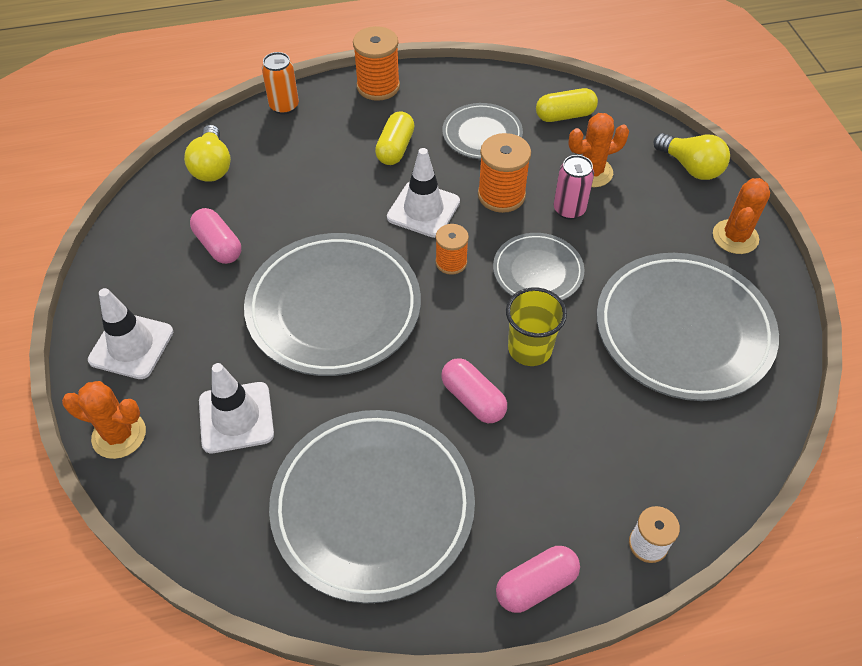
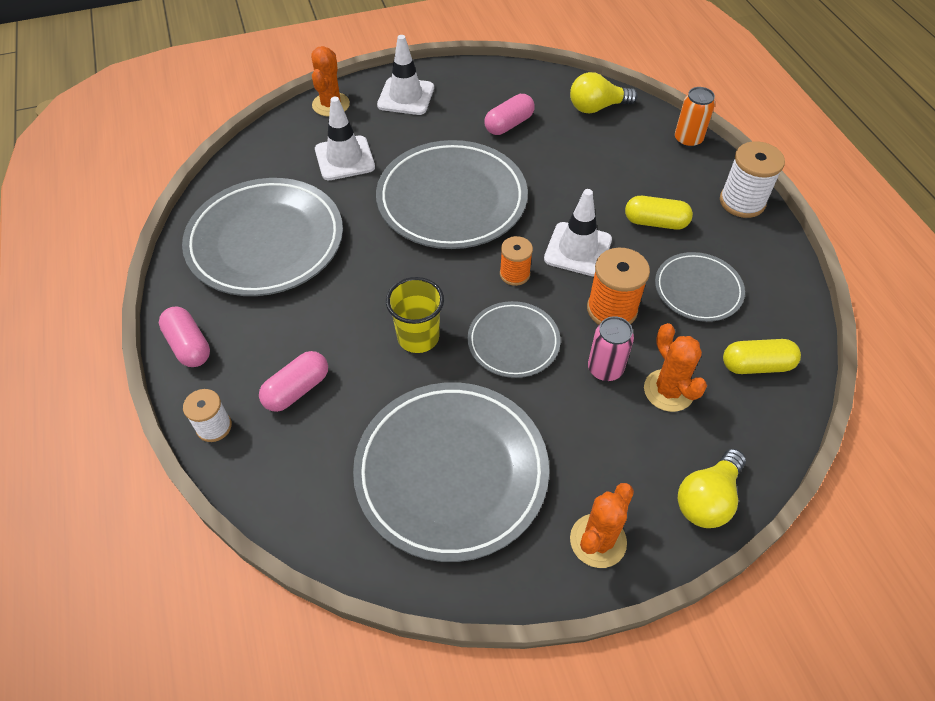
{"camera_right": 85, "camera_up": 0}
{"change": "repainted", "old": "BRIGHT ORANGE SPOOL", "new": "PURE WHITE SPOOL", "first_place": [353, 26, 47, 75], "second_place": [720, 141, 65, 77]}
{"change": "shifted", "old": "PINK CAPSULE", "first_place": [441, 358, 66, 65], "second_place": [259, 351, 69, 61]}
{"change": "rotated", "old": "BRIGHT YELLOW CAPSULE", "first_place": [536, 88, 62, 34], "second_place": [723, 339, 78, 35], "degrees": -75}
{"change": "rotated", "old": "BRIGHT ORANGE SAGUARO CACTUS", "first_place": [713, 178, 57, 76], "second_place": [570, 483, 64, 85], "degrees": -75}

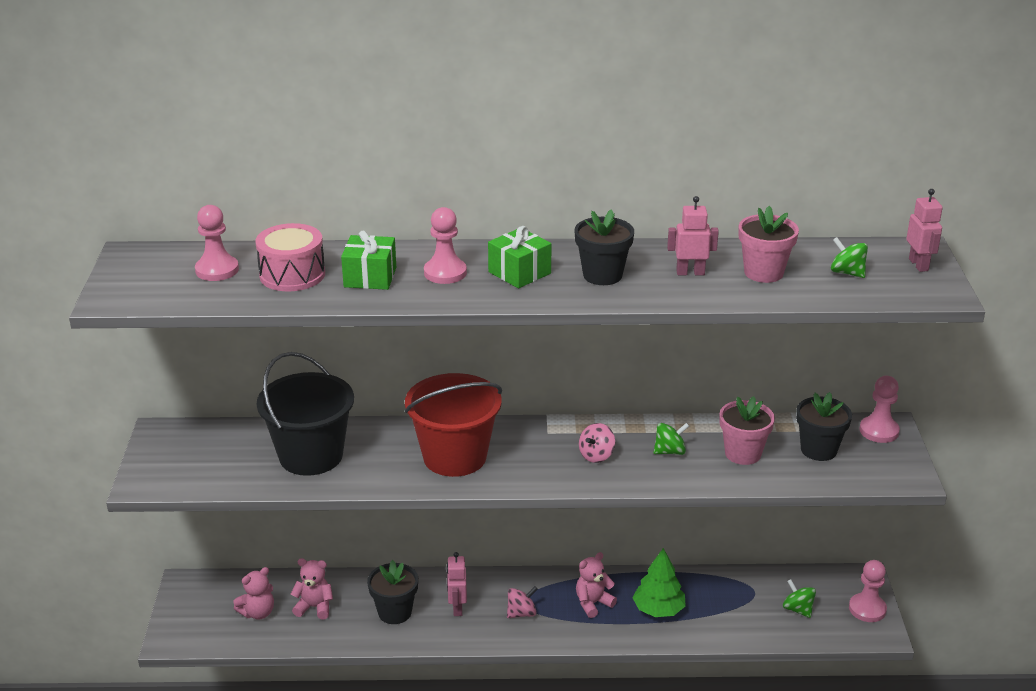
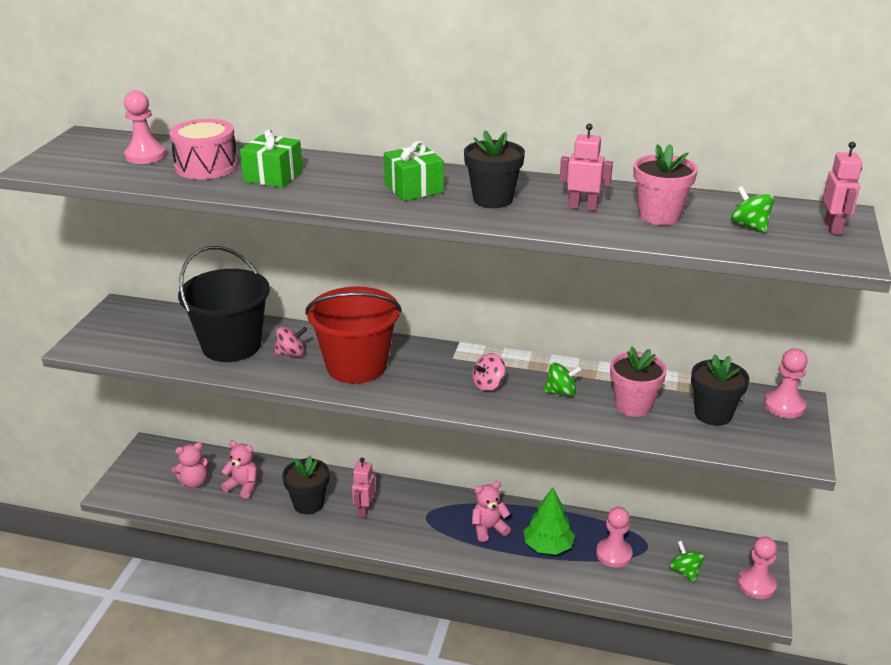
{"camera_right": 15, "camera_up": 0}
{"change": "shifted", "old": "PINK PAWN", "first_place": [424, 207, 43, 77], "second_place": [596, 507, 37, 61]}
{"change": "shifted", "old": "PINK WHIRLIGIG", "first_place": [507, 586, 30, 32], "second_place": [274, 326, 33, 31]}

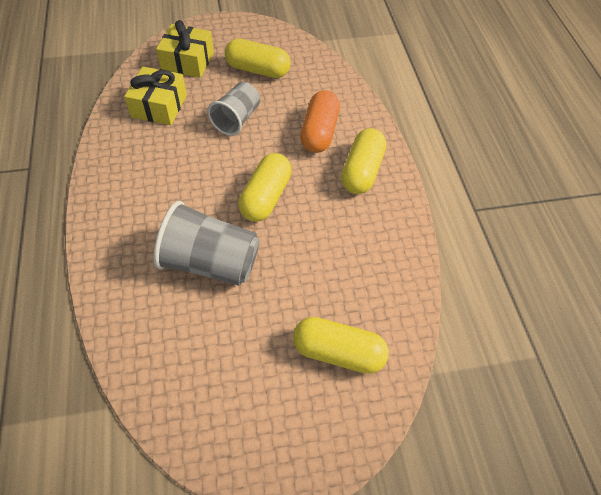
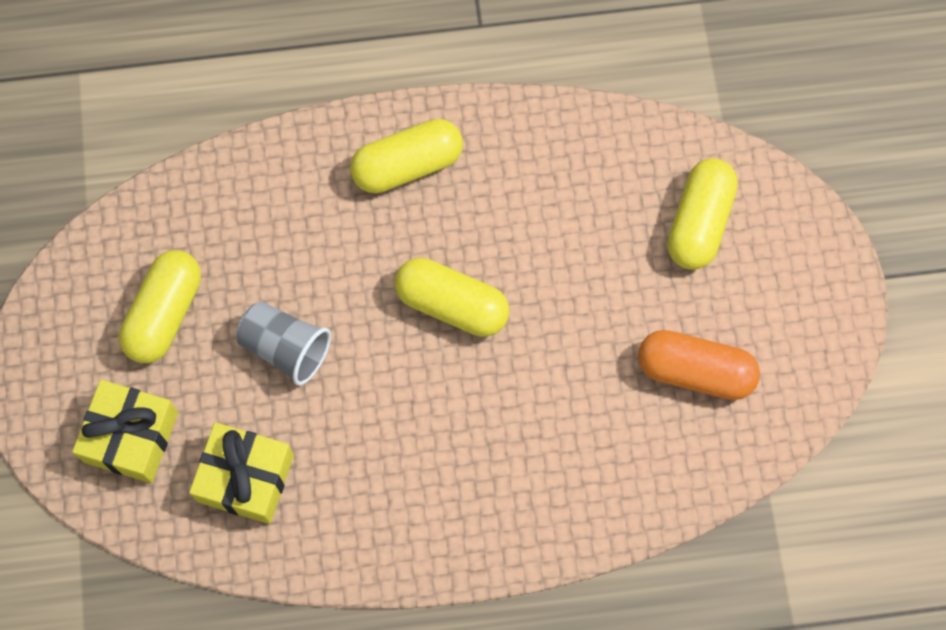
{"camera_right": -85, "camera_up": 15}
{"change": "gone", "old": "GRAY BEAKER", "first_place": [153, 201, 106, 85]}
{"change": "shifted", "old": "BRIGHT ORANGE CAPSULE", "first_place": [300, 90, 40, 63], "second_place": [638, 330, 122, 70]}
{"change": "rotated", "old": "BRIGHT YELLOW CAPSULE", "first_place": [341, 128, 45, 66], "second_place": [350, 119, 113, 74], "degrees": -45}

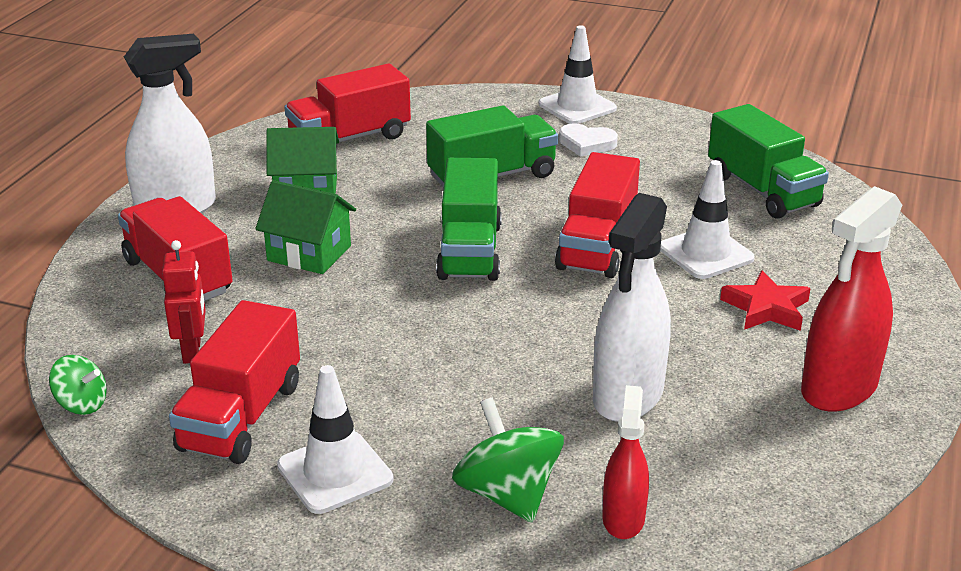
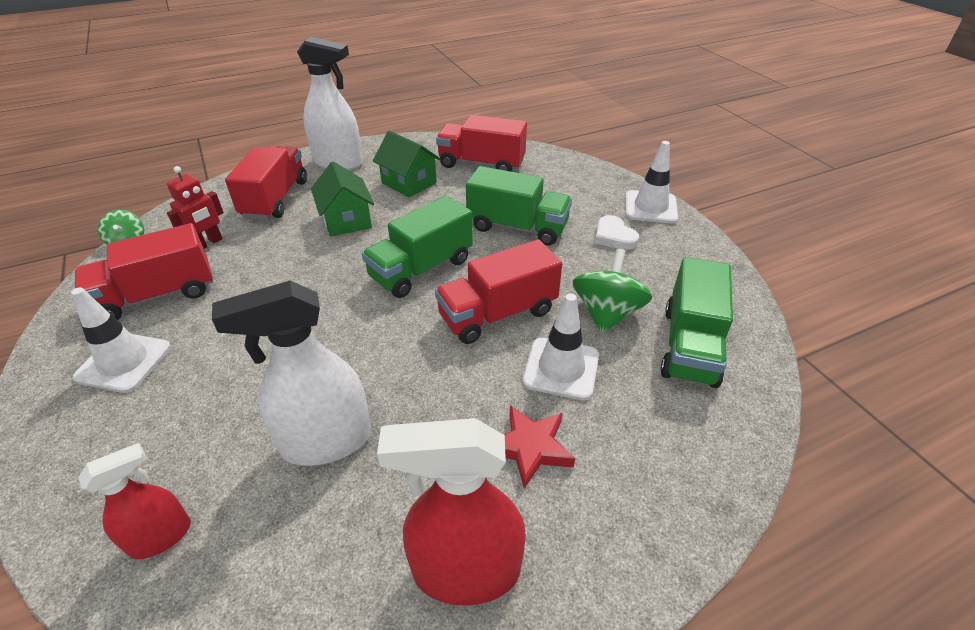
{"camera_right": 45, "camera_up": 10}
{"change": "shifted", "old": "LEAF-GREEN WHIRLIGIG", "first_place": [452, 398, 112, 124], "second_place": [573, 249, 79, 85]}

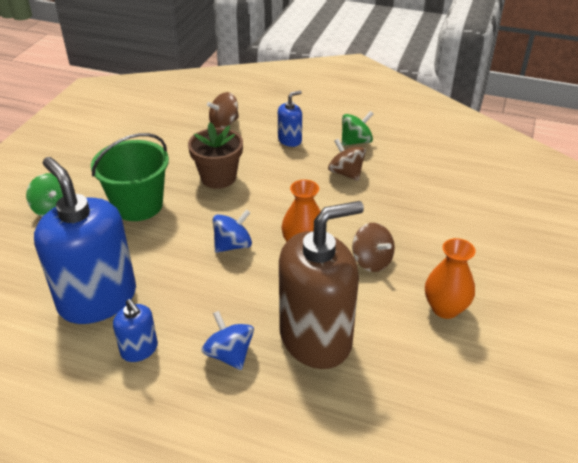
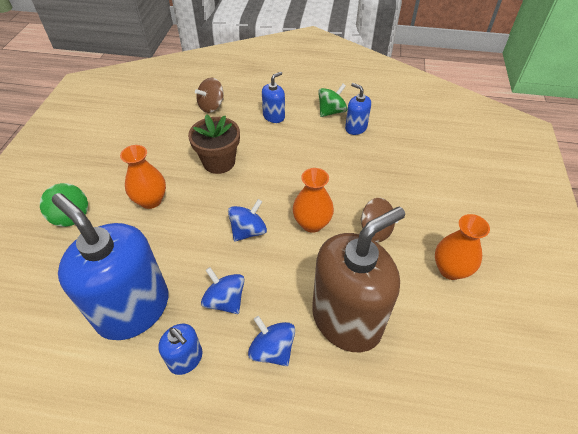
{"camera_right": -10, "camera_up": 10}
{"change": "swapped", "old": "LEAF-GREEN PAIL", "new": "BRIGHT ORANGE FLOWER VASE", "first_place": [91, 133, 78, 88], "second_place": [120, 145, 46, 64]}
{"change": "gone", "old": "DARK BROWN WHIRLIGIG", "first_place": [328, 139, 38, 42]}
{"change": "new", "new": "ROYAL BLUE WHIRLIGIG", "second_place": [201, 267, 44, 47]}
{"change": "new", "new": "ROYAL BLUE PUMP BOTTLE", "second_place": [345, 83, 26, 52]}

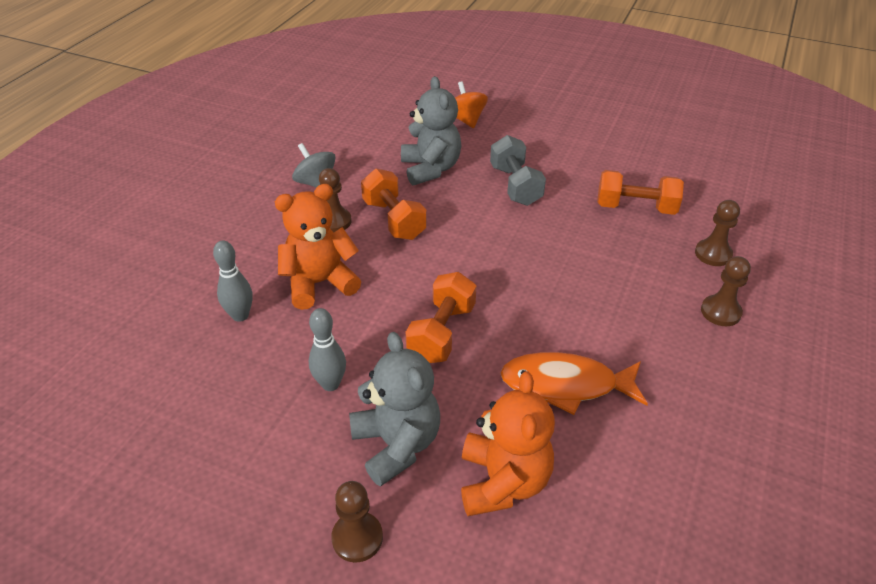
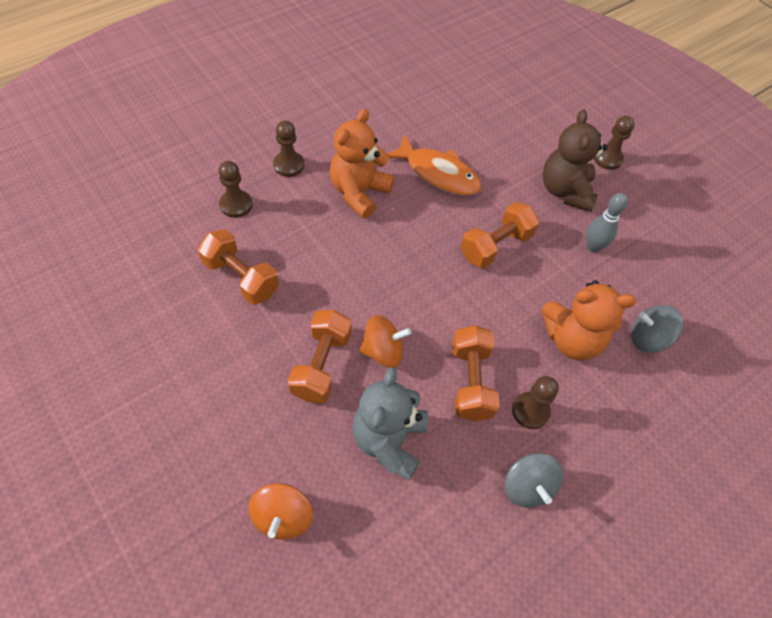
{"camera_right": -155, "camera_up": 15}
{"change": "swapped", "old": "GRAY BOWLING PIN", "new": "GRAY WHIRLIGIG", "first_place": [213, 241, 39, 81], "second_place": [631, 305, 52, 48]}
{"change": "repainted", "old": "GRAY TEDDY BEAR", "new": "DARK BROWN TEDDY BEAR", "first_place": [349, 332, 91, 155], "second_place": [542, 110, 65, 102]}
{"change": "shifted", "old": "BRIGHT ORANGE TEDDY BEAR", "first_place": [461, 371, 94, 145], "second_place": [330, 109, 65, 110]}
{"change": "repainted", "old": "GRAY FREE WEIGHT", "new": "BRIGHT ORANGE FREE WEIGHT", "first_place": [490, 135, 56, 71], "second_place": [288, 310, 64, 93]}
{"change": "new", "new": "BRIGHT ORANGE WHIRLIGIG", "second_place": [359, 315, 52, 53]}

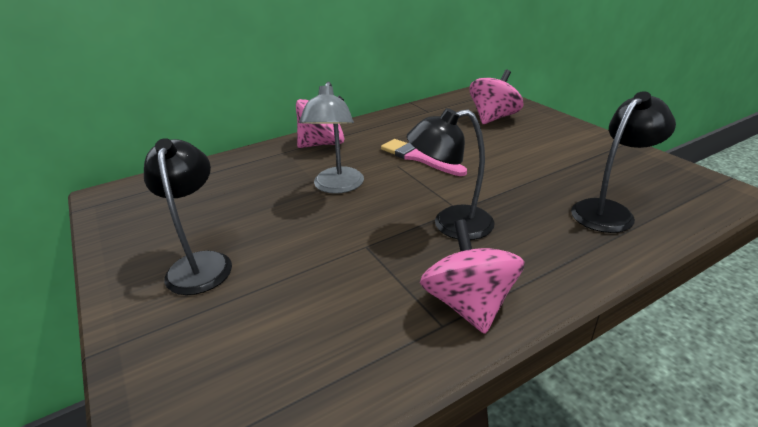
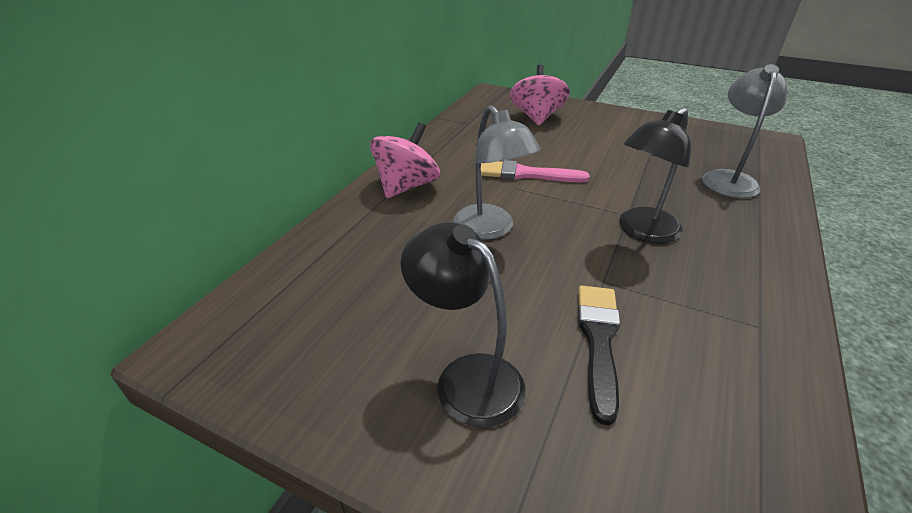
{"camera_right": -35, "camera_up": 5}
{"change": "gone", "old": "PINK WHIRLIGIG", "first_place": [420, 220, 105, 114]}
{"change": "repainted", "old": "JET-BLACK READING LAMP", "new": "GRAY READING LAMP", "first_place": [571, 92, 105, 141], "second_place": [702, 64, 85, 134]}
{"change": "new", "new": "JET-BLACK BRUSH", "second_place": [578, 286, 42, 139]}

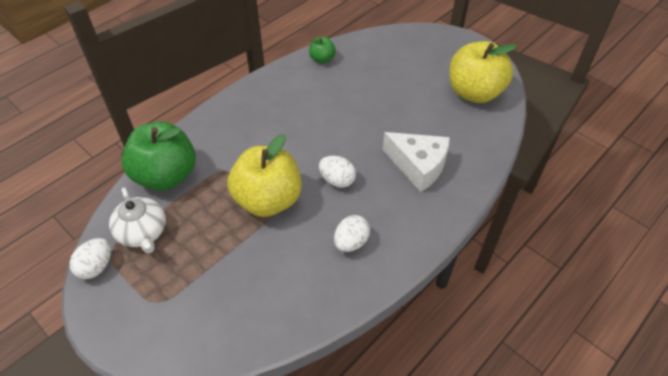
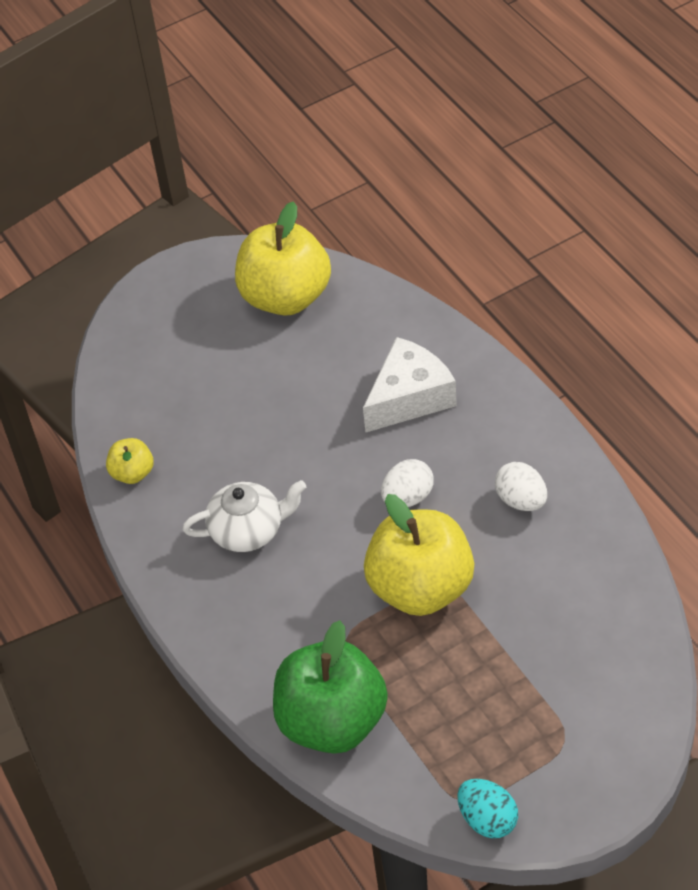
{"camera_right": -70, "camera_up": 0}
{"change": "repainted", "old": "PURE WHITE EGG SHAPE", "new": "TURQUOISE EGG SHAPE", "first_place": [69, 238, 42, 41], "second_place": [457, 779, 61, 59]}
{"change": "shifted", "old": "PURE WHITE CHINA TEAPOT", "first_place": [109, 187, 57, 66], "second_place": [182, 480, 124, 72]}
{"change": "repainted", "old": "LEAF-GREEN APPLE", "new": "BRIGHT YELLOW APPLE", "first_place": [309, 37, 27, 26], "second_place": [106, 438, 47, 46]}

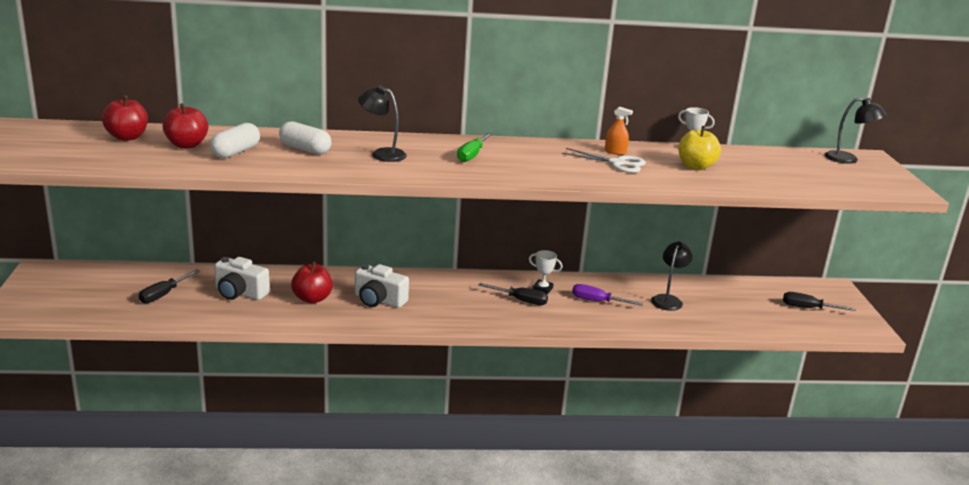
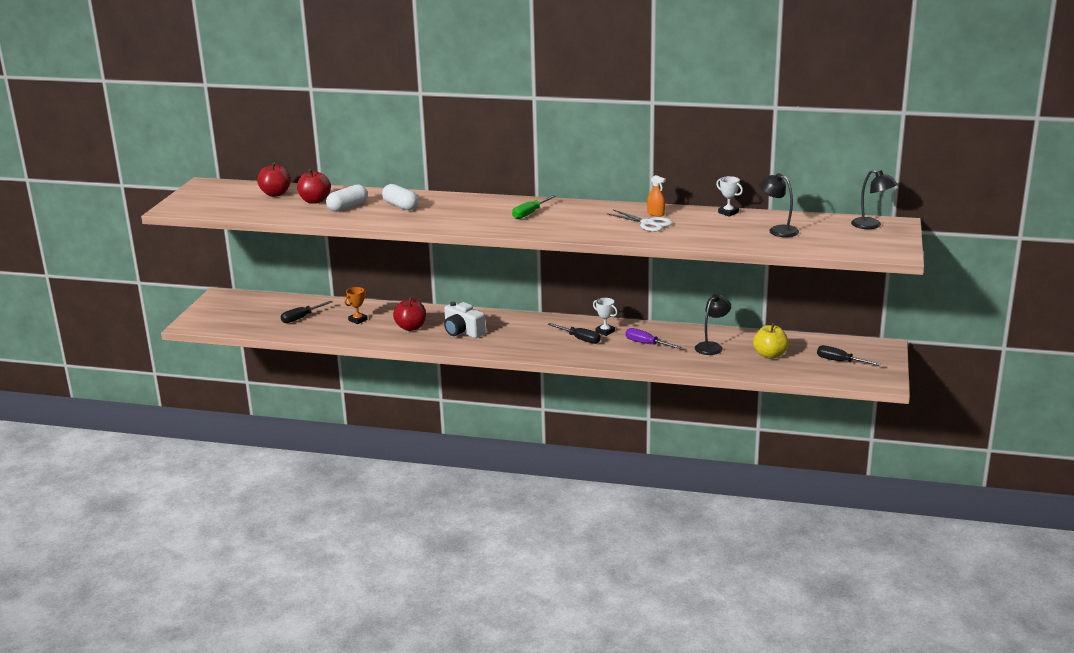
{"camera_right": 20, "camera_up": 0}
{"change": "swapped", "old": "PURE WHITE PHOTO CAMERA", "new": "BRIGHT ORANGE PRIZE CUP", "first_place": [214, 257, 56, 43], "second_place": [344, 287, 24, 37]}
{"change": "shifted", "old": "JET-BLACK READING LAMP", "first_place": [358, 85, 49, 77], "second_place": [760, 173, 39, 64]}
{"change": "shifted", "old": "BRIGHT YELLOW APPLE", "first_place": [679, 126, 42, 44], "second_place": [753, 323, 36, 36]}

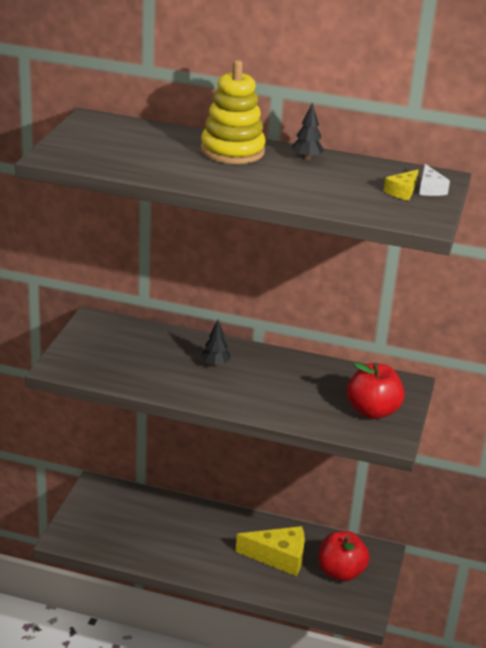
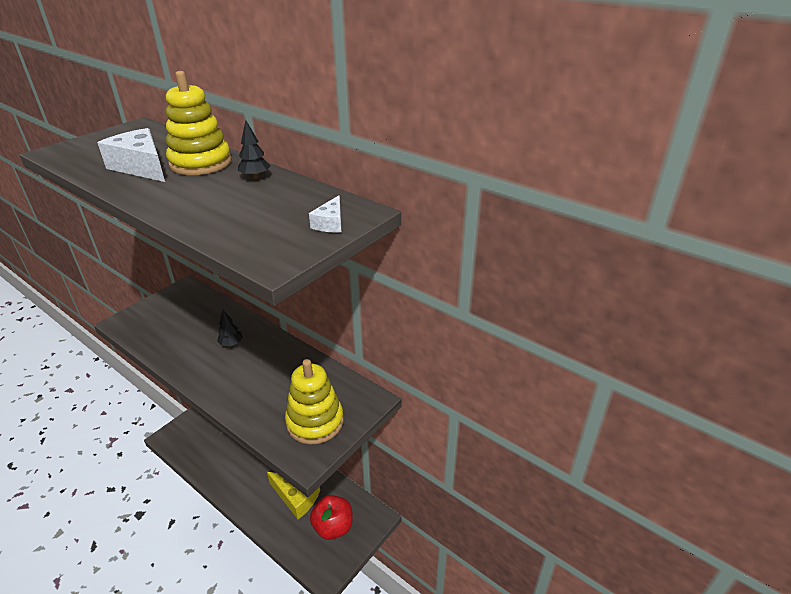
{"camera_right": 25, "camera_up": 5}
{"change": "swapped", "old": "RED APPLE", "new": "BRIGHT YELLOW RING STACKER", "first_place": [347, 363, 57, 56], "second_place": [285, 359, 59, 86]}
{"change": "gone", "old": "BRIGHT YELLOW PIECE OF CHEESE", "first_place": [384, 170, 34, 30]}
{"change": "new", "new": "PURE WHITE PIECE OF CHEESE", "second_place": [98, 128, 67, 54]}

